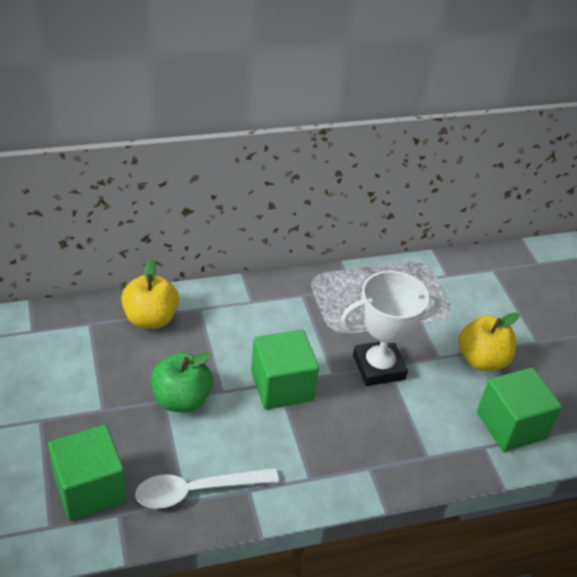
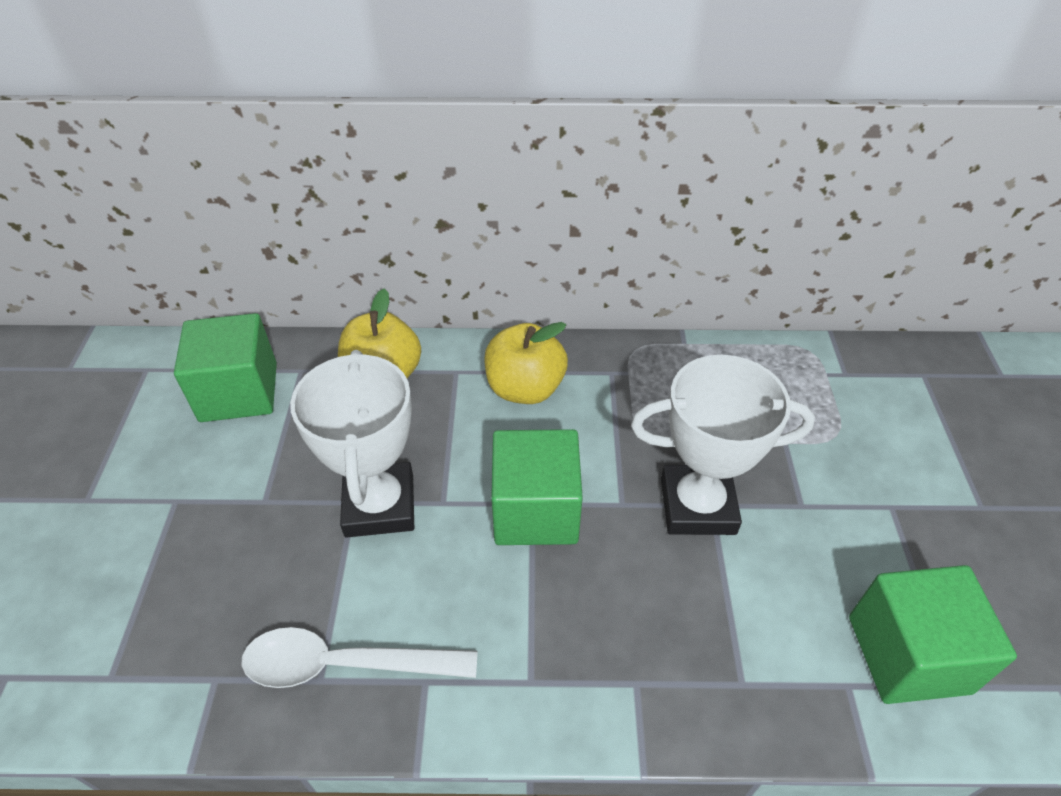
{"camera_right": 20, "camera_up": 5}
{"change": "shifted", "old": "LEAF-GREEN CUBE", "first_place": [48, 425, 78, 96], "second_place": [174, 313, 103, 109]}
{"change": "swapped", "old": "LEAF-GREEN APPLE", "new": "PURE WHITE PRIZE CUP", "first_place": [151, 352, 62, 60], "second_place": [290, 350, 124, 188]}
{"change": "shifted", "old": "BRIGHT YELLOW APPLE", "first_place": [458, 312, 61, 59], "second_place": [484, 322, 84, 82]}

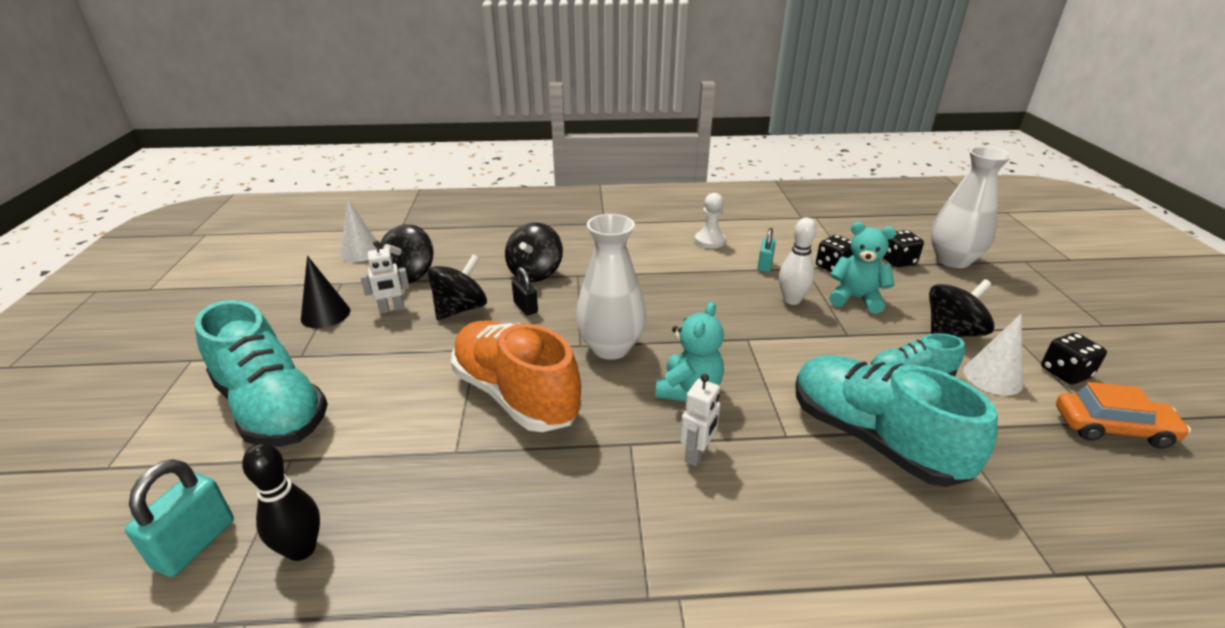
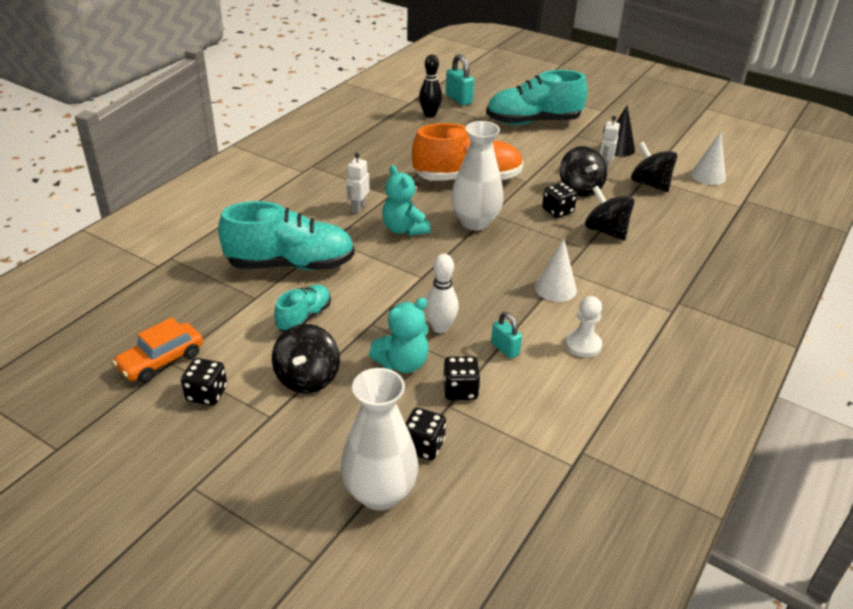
{"camera_right": 125, "camera_up": 5}
{"change": "swapped", "old": "JET-BLACK SMALL LOCK", "new": "JET-BLACK DICE", "first_place": [512, 267, 26, 49], "second_place": [542, 182, 35, 36]}
{"change": "rotated", "old": "PURE WHITE ROBOT", "first_place": [680, 374, 40, 92], "second_place": [346, 153, 23, 61], "degrees": 45}
{"change": "shifted", "old": "PURE WHITE CONE SHAPE", "first_place": [964, 314, 59, 82], "second_place": [535, 239, 42, 63]}

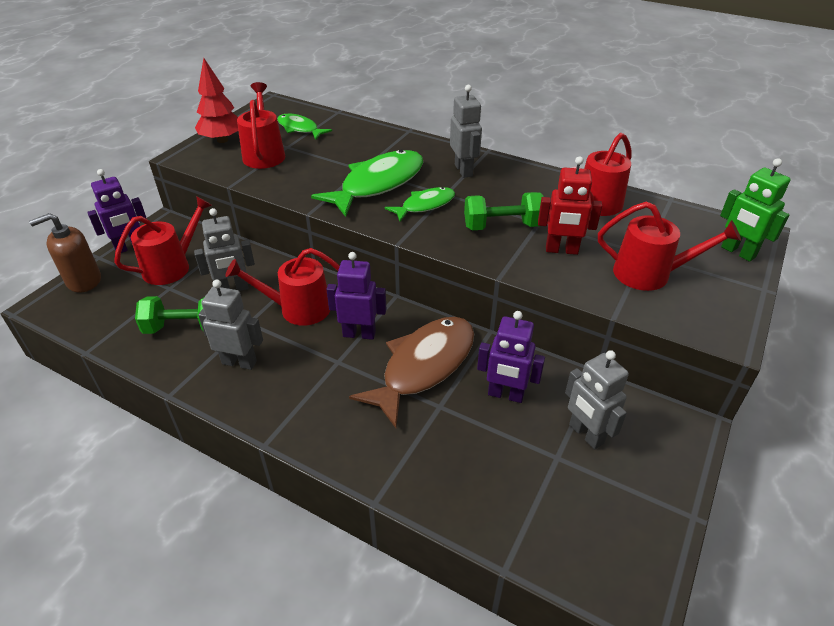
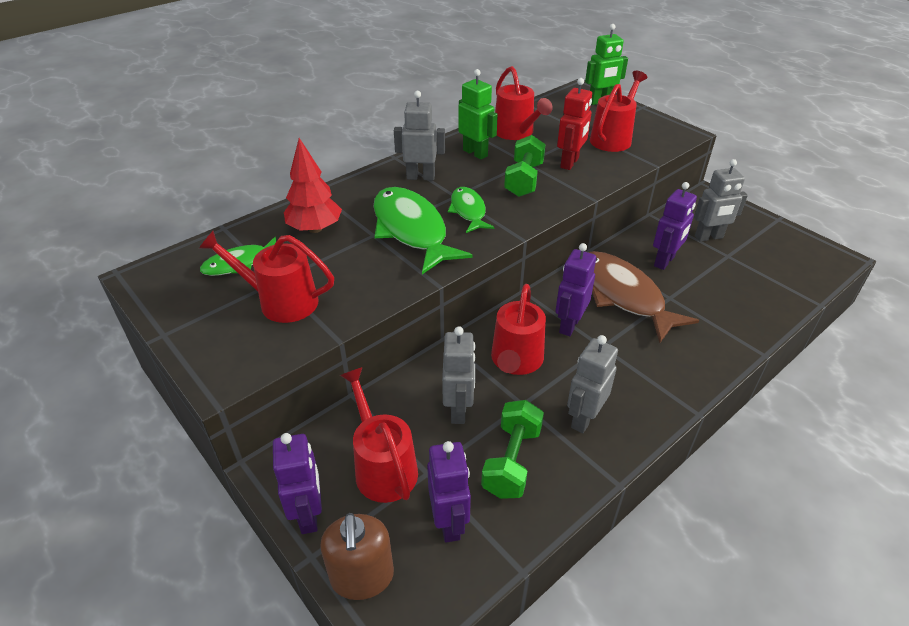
{"camera_right": -70, "camera_up": 0}
{"change": "shifted", "old": "RED TREE", "first_place": [195, 58, 43, 85], "second_place": [284, 138, 58, 95]}
{"change": "new", "new": "VIOLET ROBOT", "second_place": [427, 441, 44, 102]}
{"change": "new", "new": "LEAF-GREEN ROBOT", "second_place": [458, 69, 40, 90]}

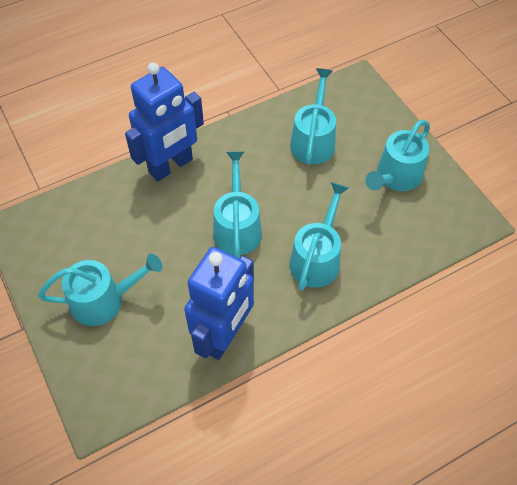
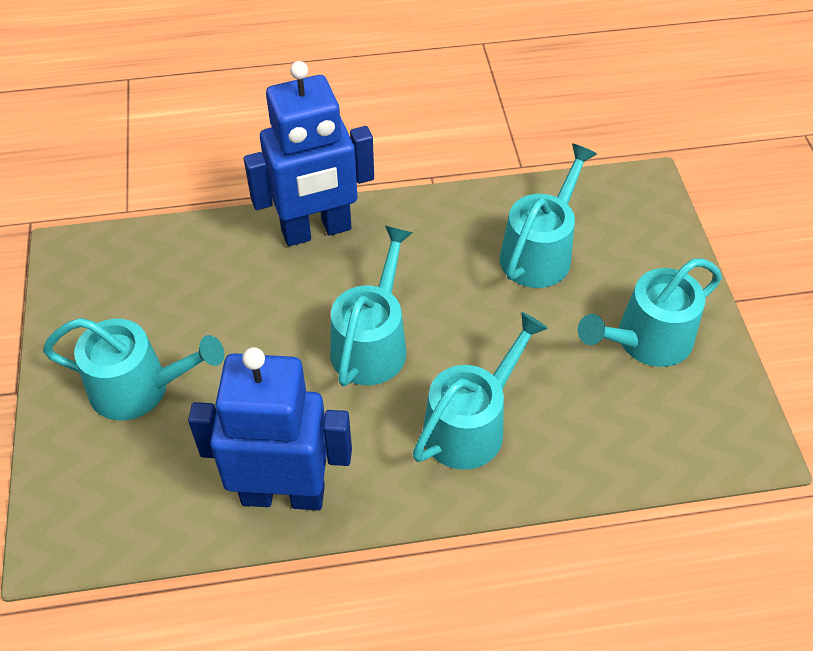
{"camera_right": 20, "camera_up": -5}
{"change": "rotated", "old": "ROYAL BLUE ROBOT", "first_place": [184, 247, 70, 113], "second_place": [188, 347, 164, 163], "degrees": -135}

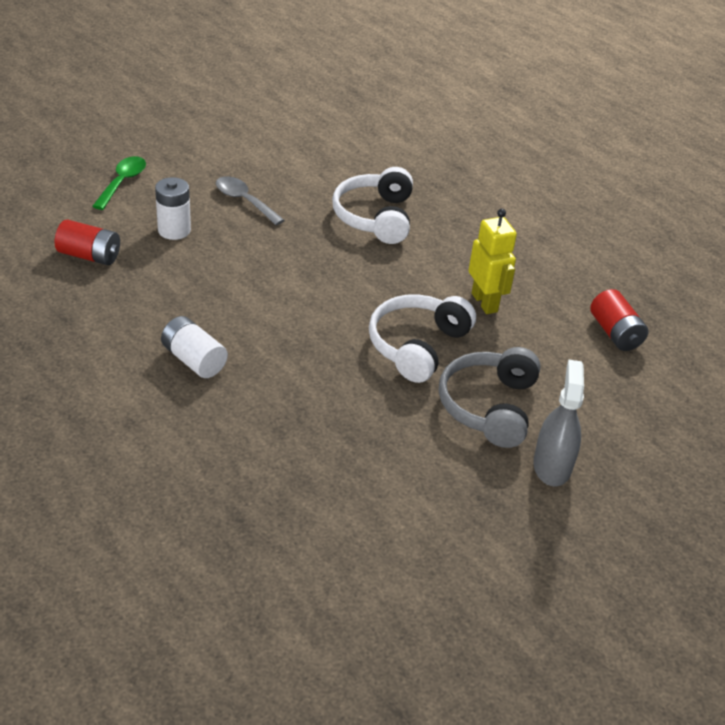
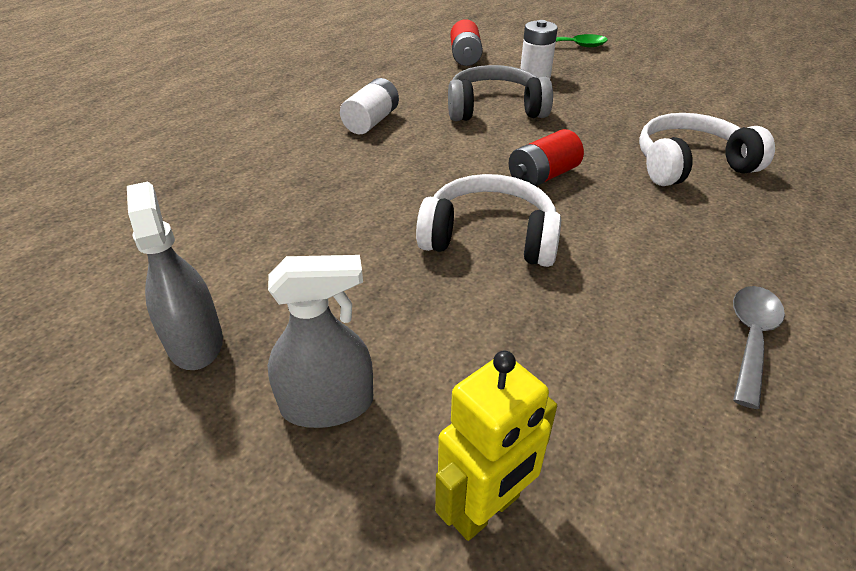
{"camera_right": 75, "camera_up": 0}
{"change": "shifted", "old": "GRAY SPOON", "first_place": [216, 176, 69, 49], "second_place": [733, 286, 52, 123]}
{"change": "shifted", "old": "GRAY HEADPHONES", "first_place": [439, 347, 102, 101], "second_place": [448, 65, 105, 56]}
{"change": "shifted", "old": "BRIGHT YELLOW ROBOT", "first_place": [469, 209, 48, 105], "second_place": [435, 350, 122, 191]}
{"change": "shifted", "old": "RED BATTERY", "first_place": [590, 289, 58, 62], "second_place": [509, 129, 75, 57]}
{"change": "new", "new": "GRAY SPRAY BOTTLE", "second_place": [127, 182, 96, 188]}

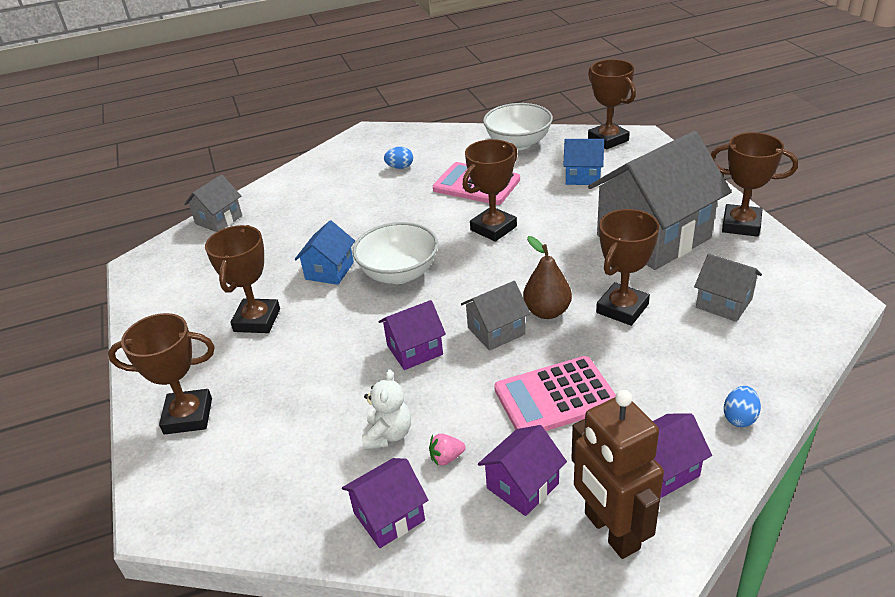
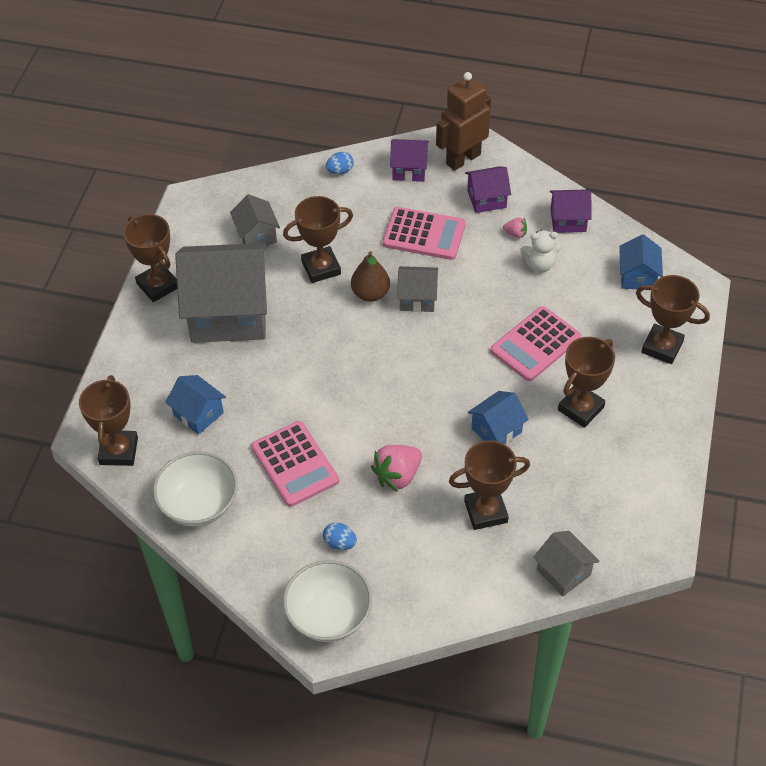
{"camera_right": -150, "camera_up": 15}
{"change": "rotated", "old": "GRAY COTTAGE", "first_place": [184, 175, 58, 57], "second_place": [533, 531, 66, 65], "degrees": 75}
{"change": "shifted", "old": "PURE WHITE SERVING BOWL", "first_place": [353, 222, 85, 62], "second_place": [283, 560, 89, 82]}
{"change": "rotated", "old": "PURE WHITE TEDDY BEAR", "first_place": [362, 369, 49, 81], "second_place": [520, 230, 40, 43], "degrees": -135}
{"change": "gone", "old": "VIOLET COTTAGE", "first_place": [379, 300, 67, 70]}
{"change": "shifted", "old": "DARK BROWN PRIZE CUP", "first_place": [463, 139, 55, 103], "second_place": [449, 440, 81, 90]}
{"change": "rotated", "old": "DARK BROWN ROBOT", "first_place": [572, 390, 92, 169], "second_place": [436, 72, 55, 99], "degrees": -135}
{"change": "new", "new": "PINK BERRY", "second_place": [371, 445, 51, 47]}
{"change": "new", "new": "PINK POCKET CALCULATOR", "second_place": [491, 306, 90, 75]}
{"change": "new", "new": "ROYAL BLUE COTTAGE", "second_place": [619, 234, 44, 55]}

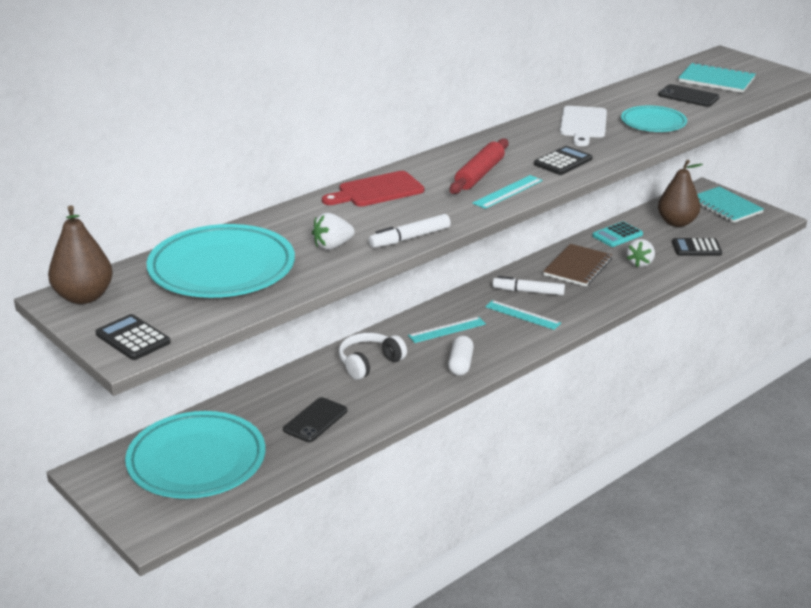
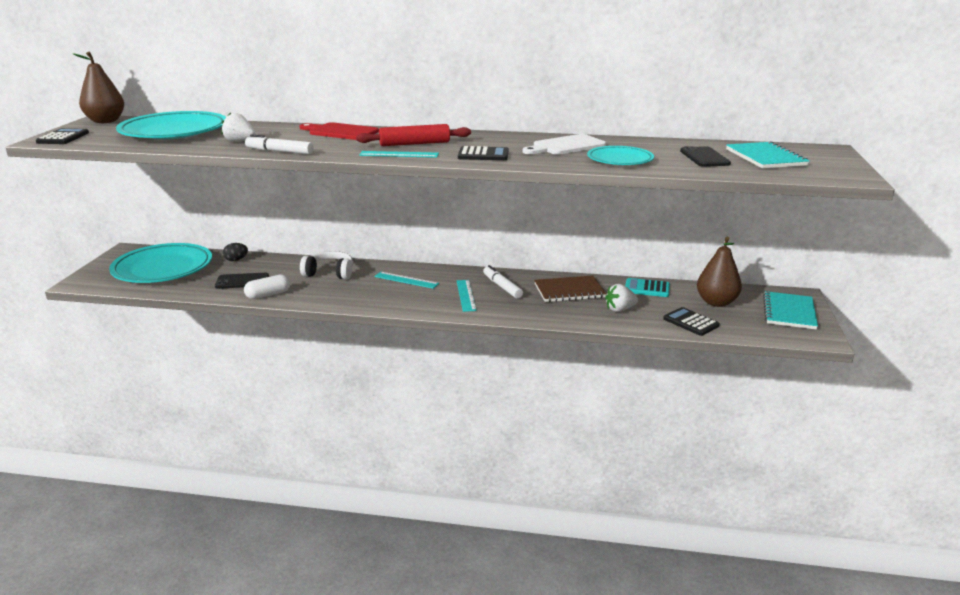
{"camera_right": 50, "camera_up": -5}
{"change": "shifted", "old": "PURE WHITE CAPSULE", "first_place": [448, 335, 26, 41], "second_place": [244, 274, 46, 25]}
{"change": "new", "new": "JET-BLACK EGG SHAPE", "second_place": [223, 243, 25, 18]}

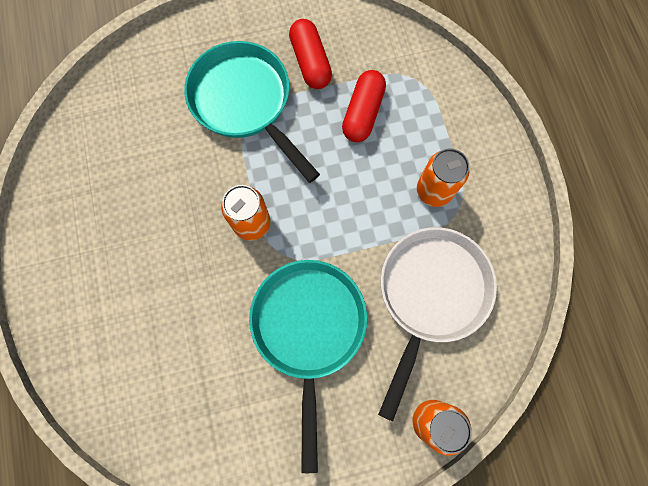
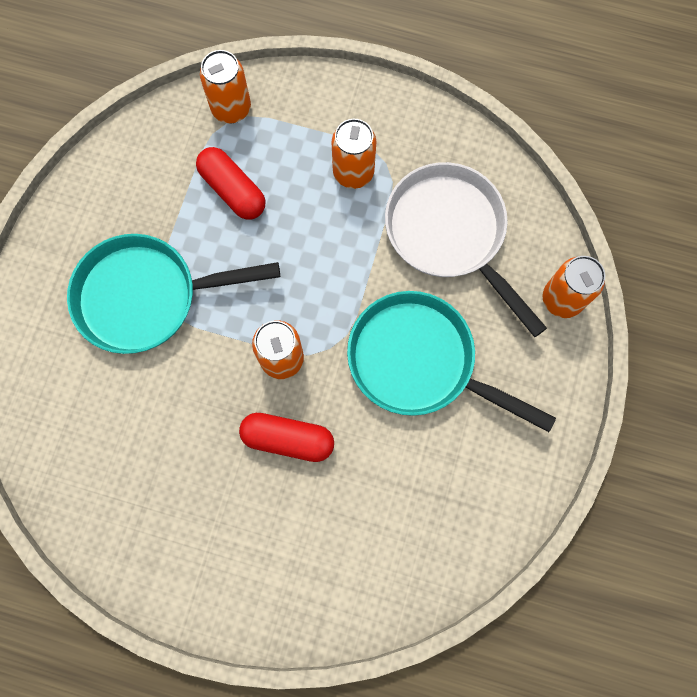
{"camera_right": -60, "camera_up": 0}
{"change": "shifted", "old": "RED CAPSULE", "first_place": [289, 19, 43, 70], "second_place": [239, 413, 95, 49]}
{"change": "new", "new": "BRIGHT ORANGE SODA CAN", "second_place": [200, 50, 51, 73]}

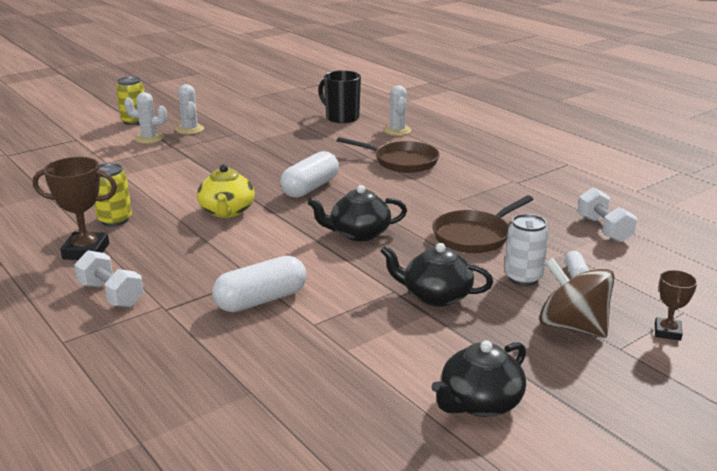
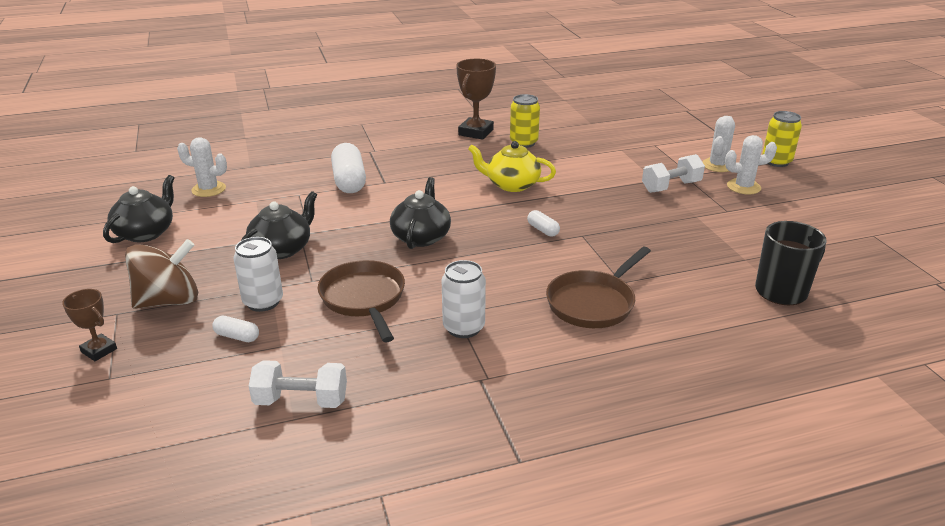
{"camera_right": 110, "camera_up": 5}
{"change": "shifted", "old": "PURE WHITE FREE WEIGHT", "first_place": [74, 251, 70, 56], "second_place": [642, 154, 63, 39]}
{"change": "scaled", "old": "PURE WHITE CAPSULE", "first_place": [280, 151, 59, 47], "second_place": [527, 210, 33, 27], "factor": 0.48}
{"change": "shifted", "old": "PURE WHITE SAGUARO CACTUS", "first_place": [384, 85, 28, 51], "second_place": [177, 137, 50, 60]}
{"change": "rotated", "old": "JET-BLACK CHINA TEAPOT", "first_place": [431, 340, 95, 77], "second_place": [103, 175, 71, 68], "degrees": 45}
{"change": "new", "new": "PURE WHITE SODA CAN", "second_place": [442, 260, 44, 78]}

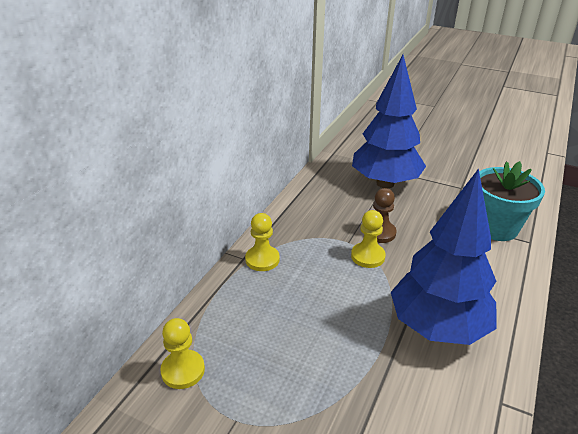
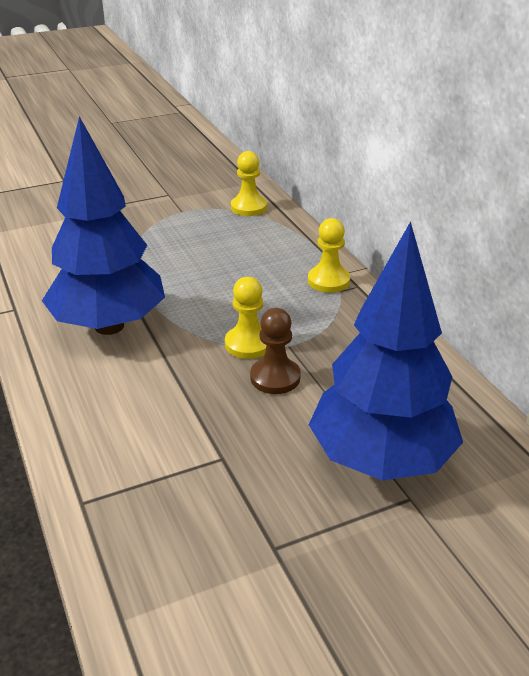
{"camera_right": 130, "camera_up": 0}
{"change": "gone", "old": "TURQUOISE POTTED PLANT", "first_place": [479, 161, 66, 80]}

